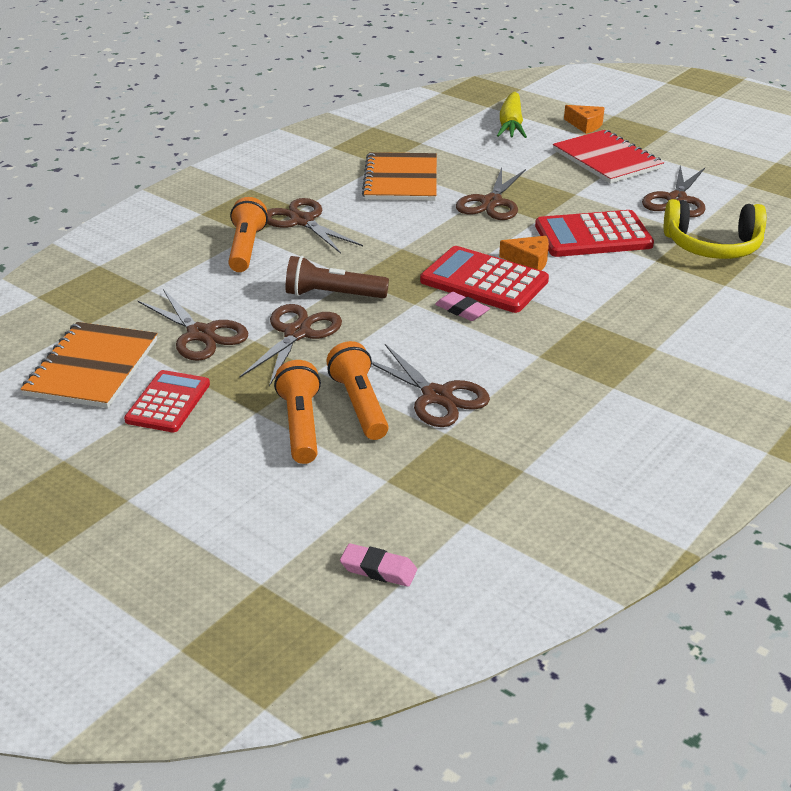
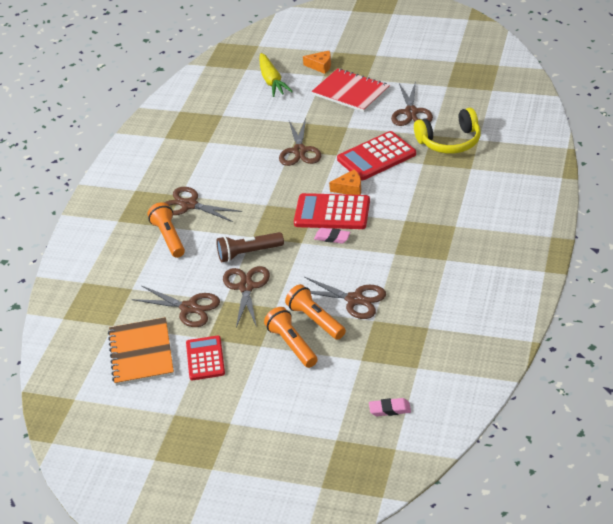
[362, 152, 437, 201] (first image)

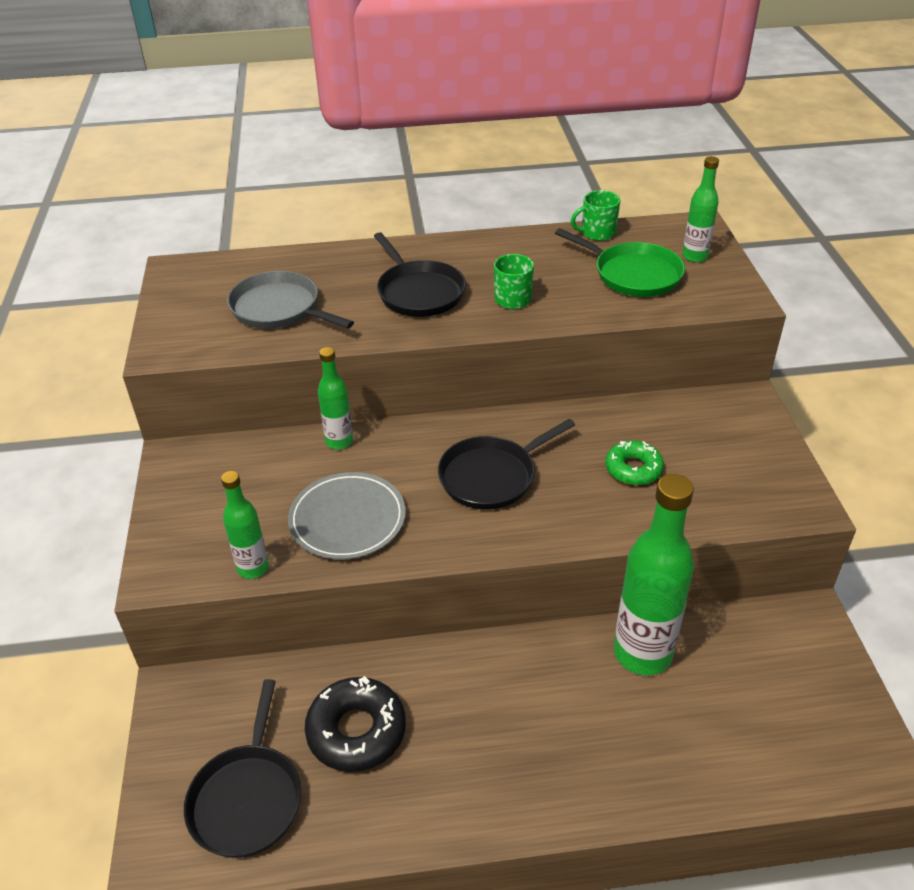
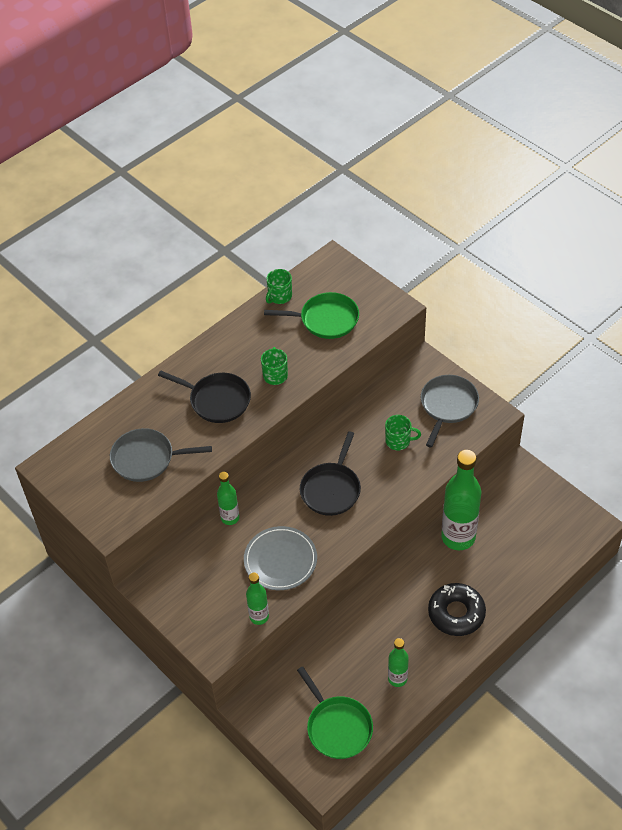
[421, 375, 479, 448]
[428, 583, 486, 636]
[388, 638, 409, 687]
[385, 415, 421, 450]
[297, 666, 373, 759]

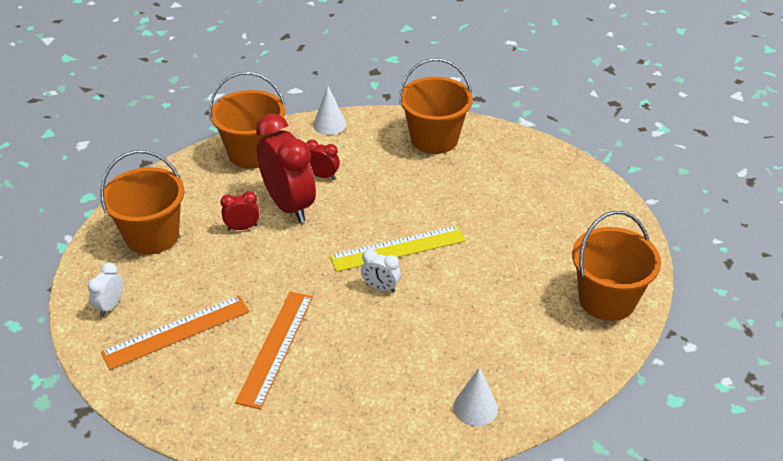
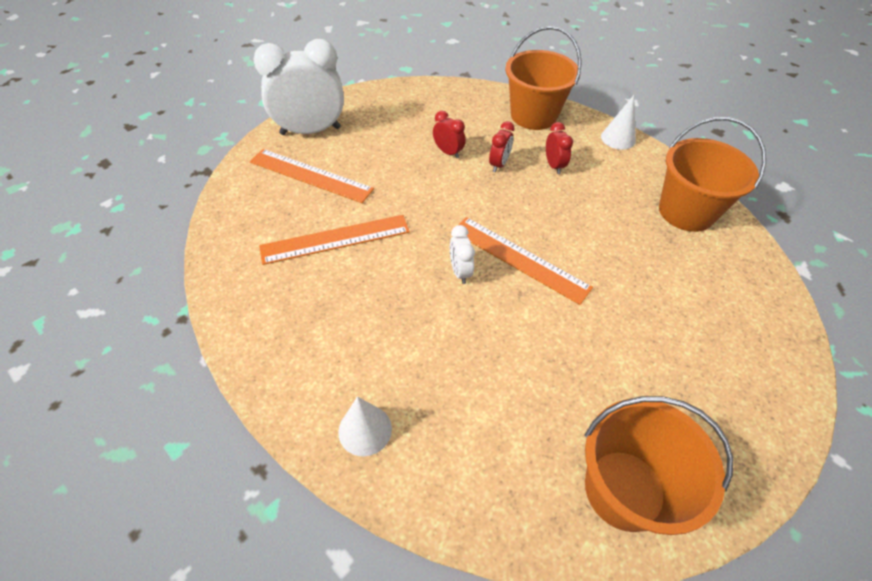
[100, 150, 184, 255] (first image)
[458, 217, 593, 305]
[253, 39, 344, 135]
[489, 121, 514, 172]

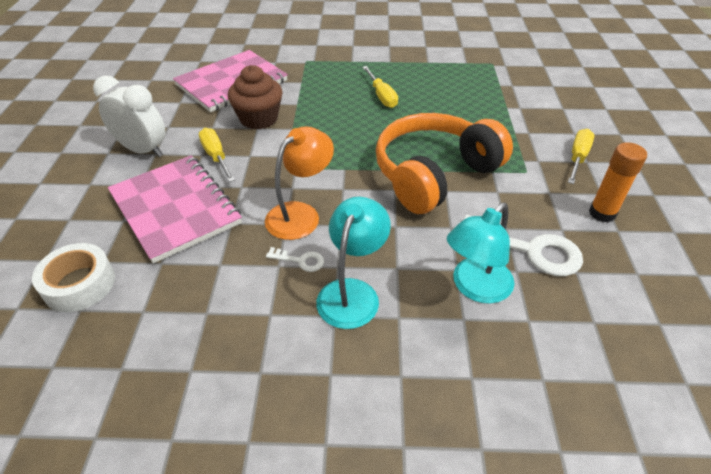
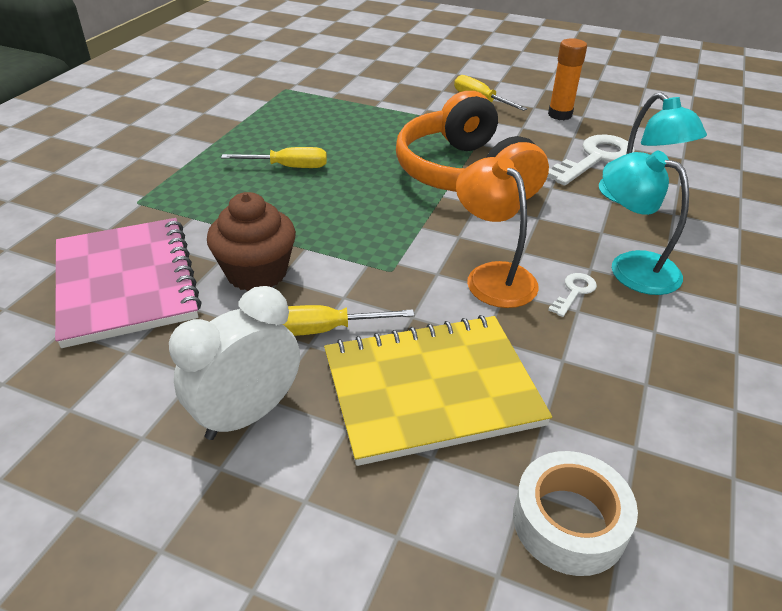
[324, 315, 552, 466]

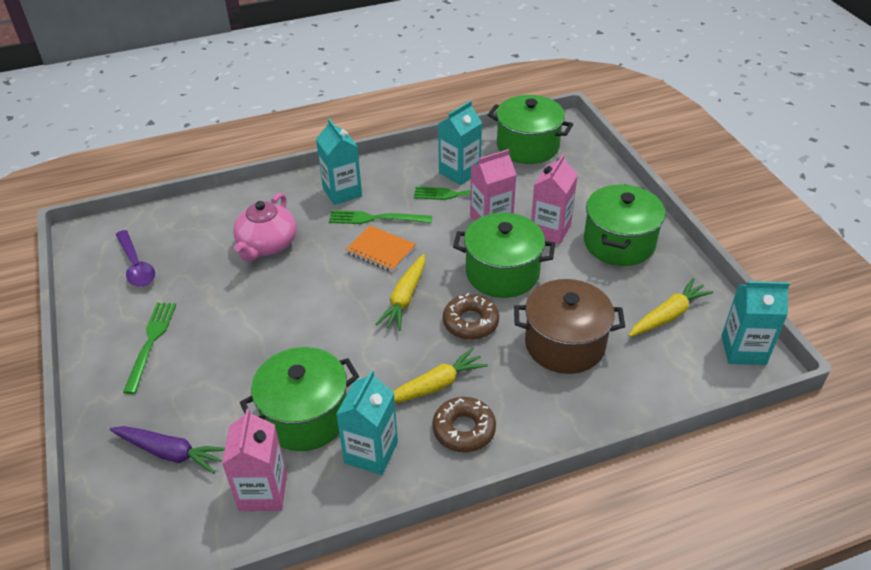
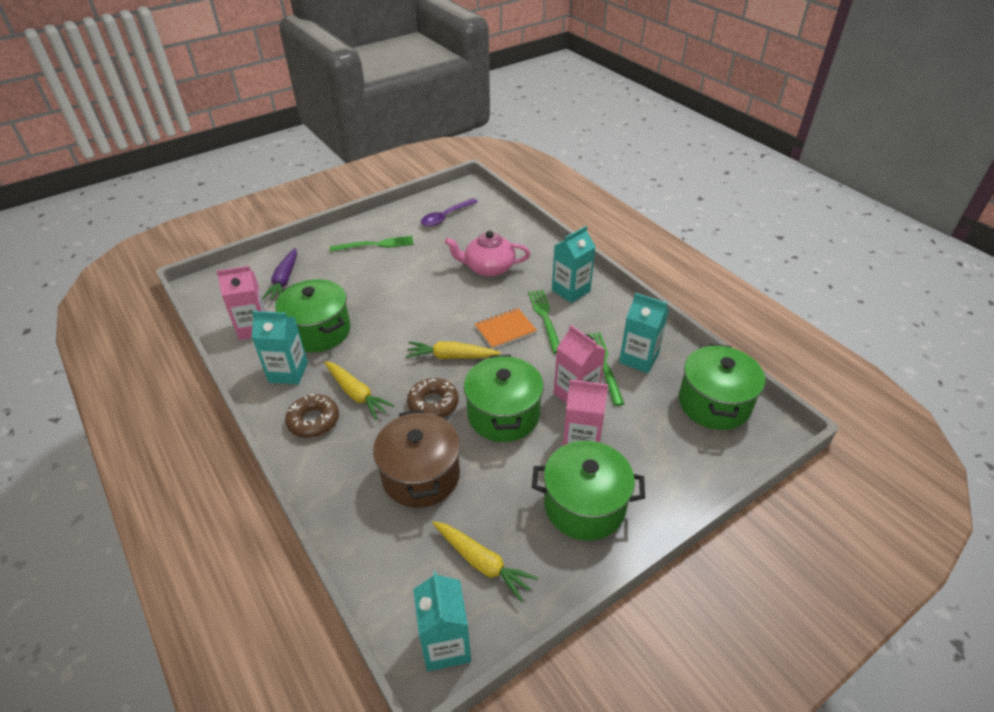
[475, 308, 537, 349]

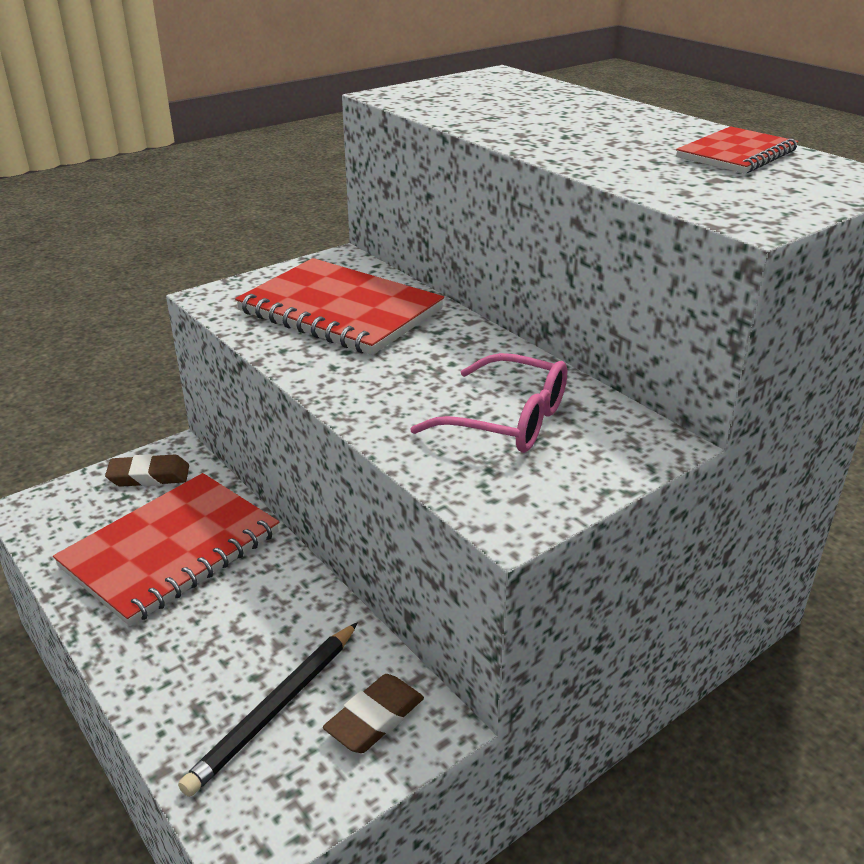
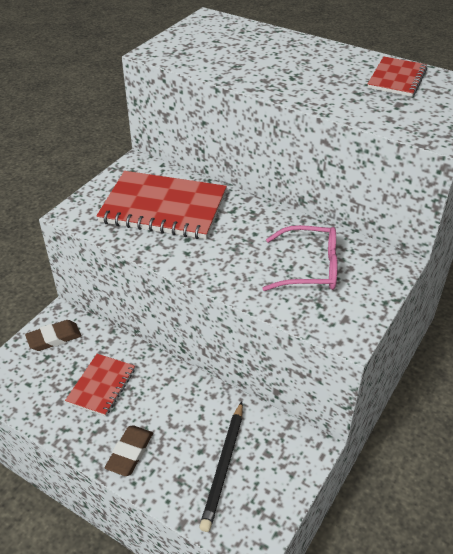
[105, 425, 153, 476]
[65, 354, 135, 417]

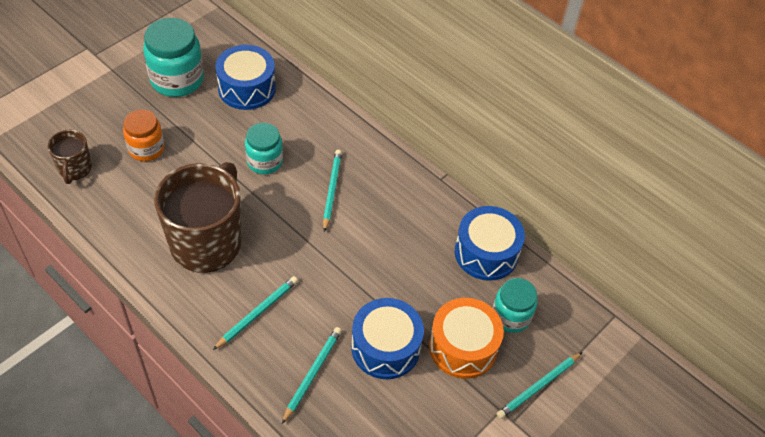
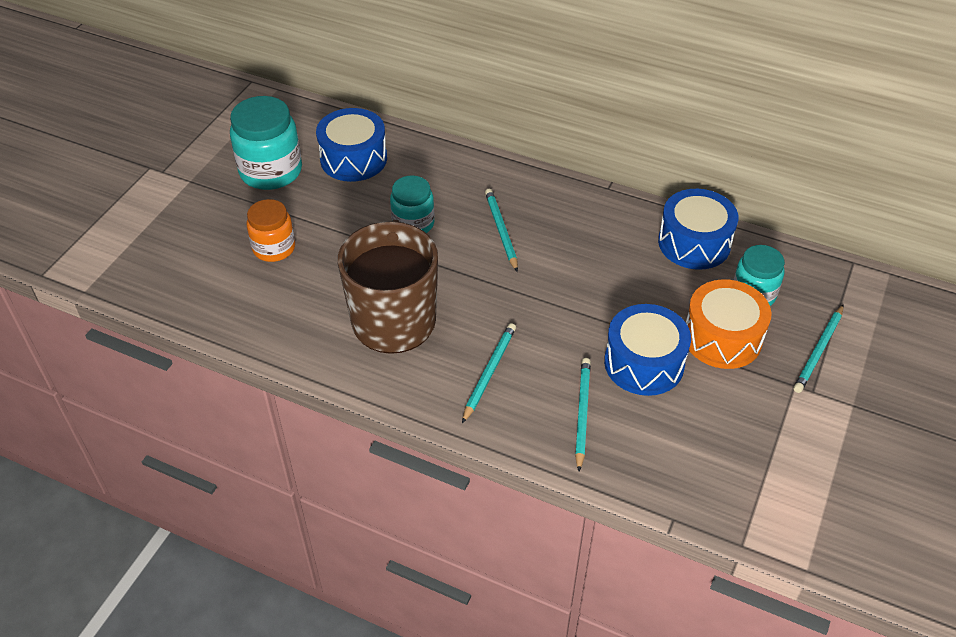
[48, 130, 92, 184] (first image)

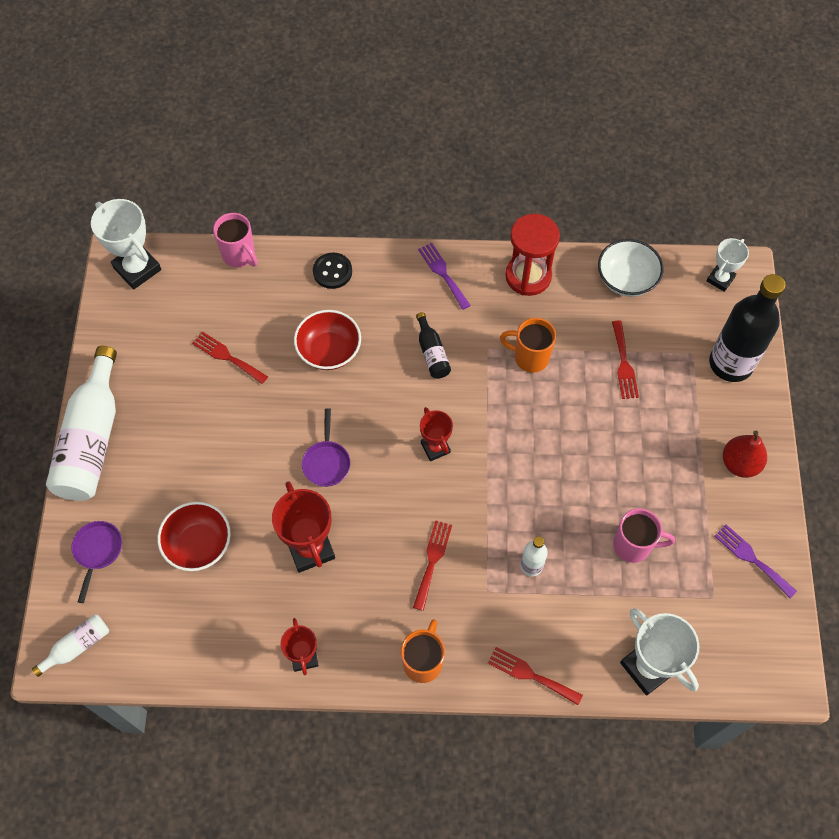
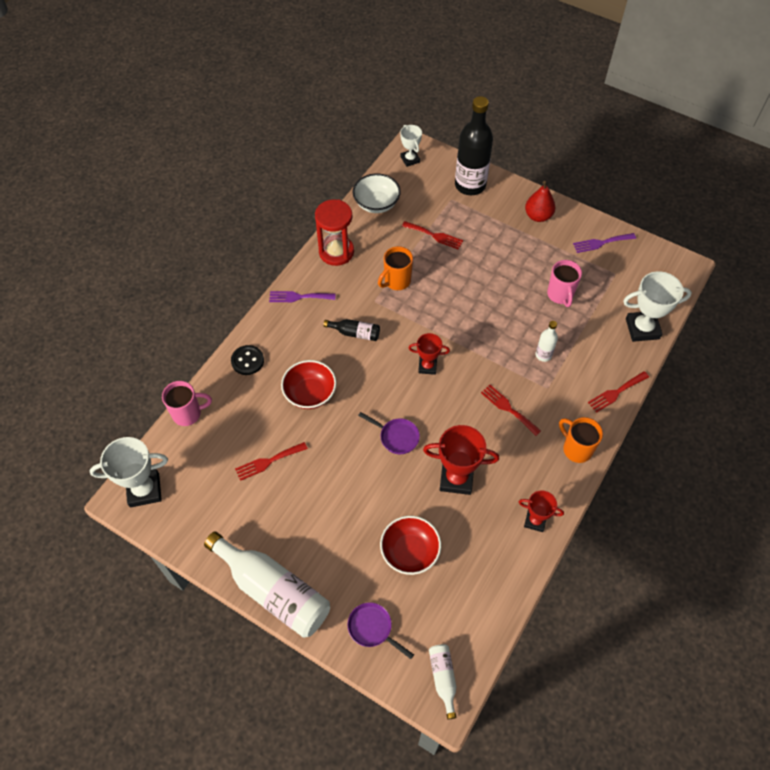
[547, 260, 582, 307]

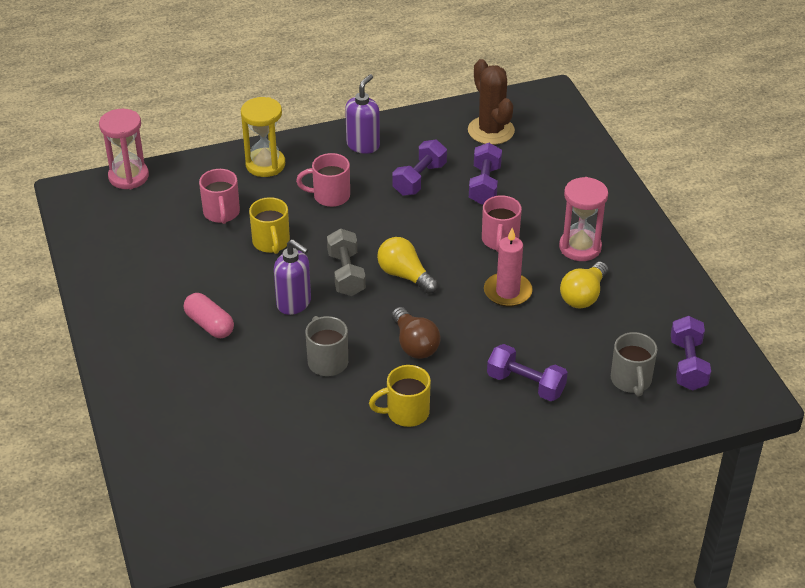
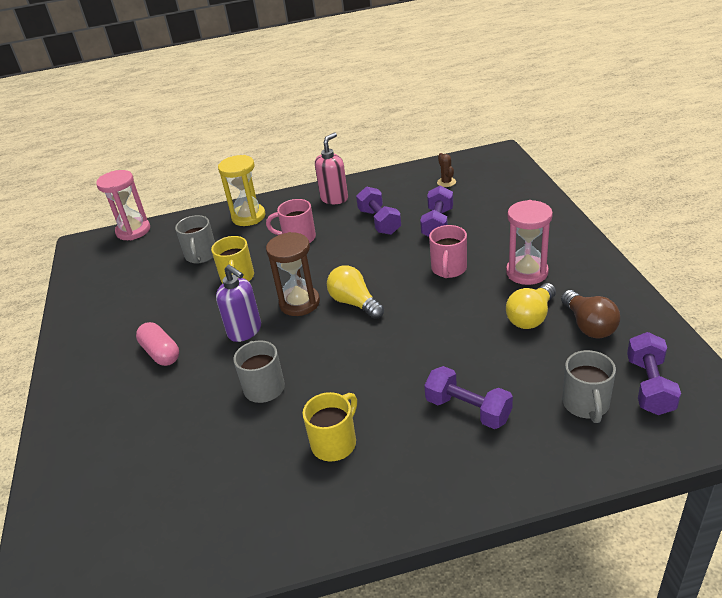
[484, 228, 533, 307] (first image)
[561, 290, 620, 338]
[266, 232, 320, 316]
[175, 215, 215, 264]
[315, 133, 348, 204]
[303, 392, 357, 461]
[356, 186, 401, 235]
[437, 153, 456, 187]

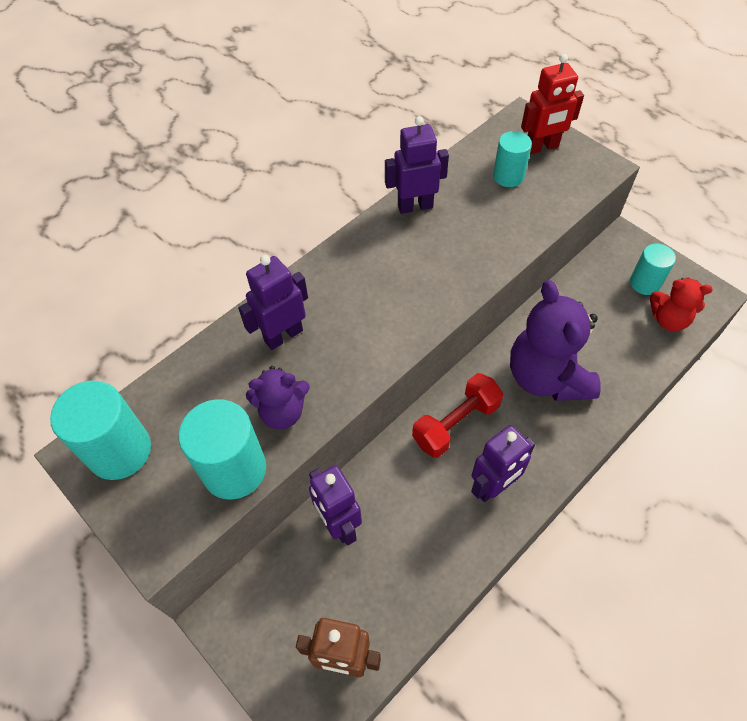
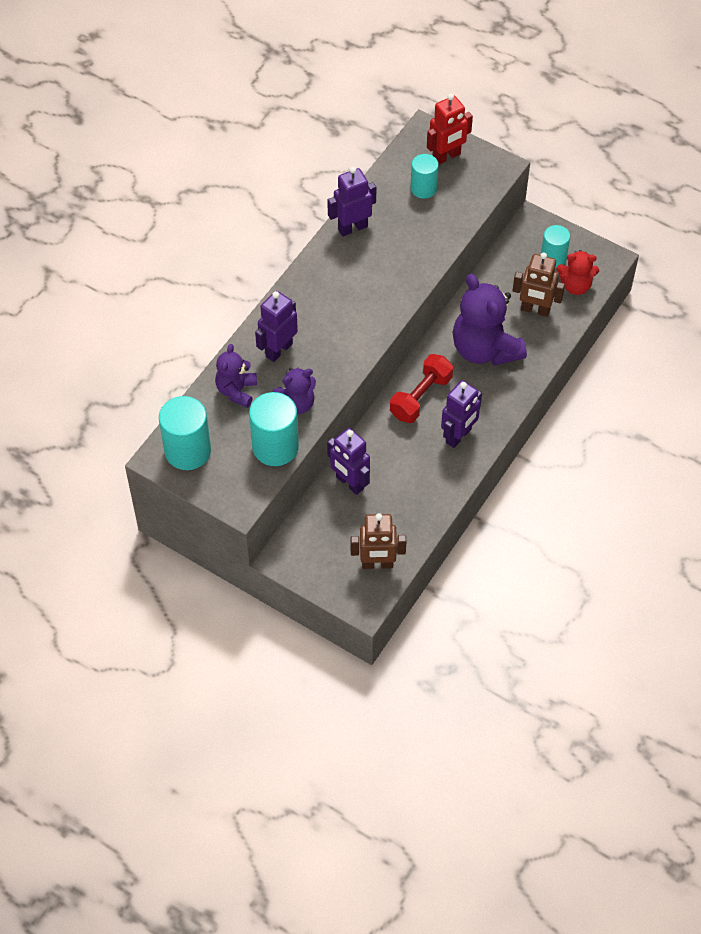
[215, 344, 257, 408]
[512, 252, 565, 317]

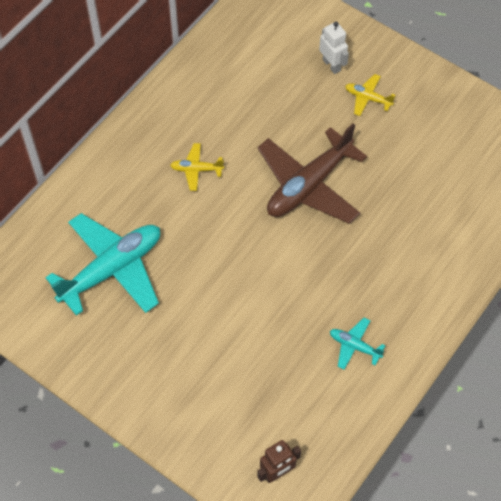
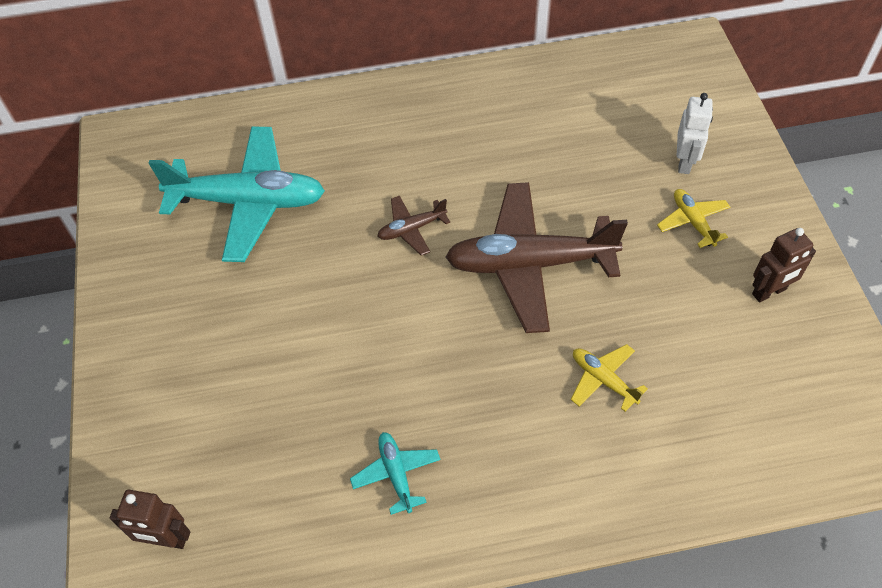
[377, 196, 450, 256]
[752, 228, 816, 302]
[571, 344, 648, 412]

